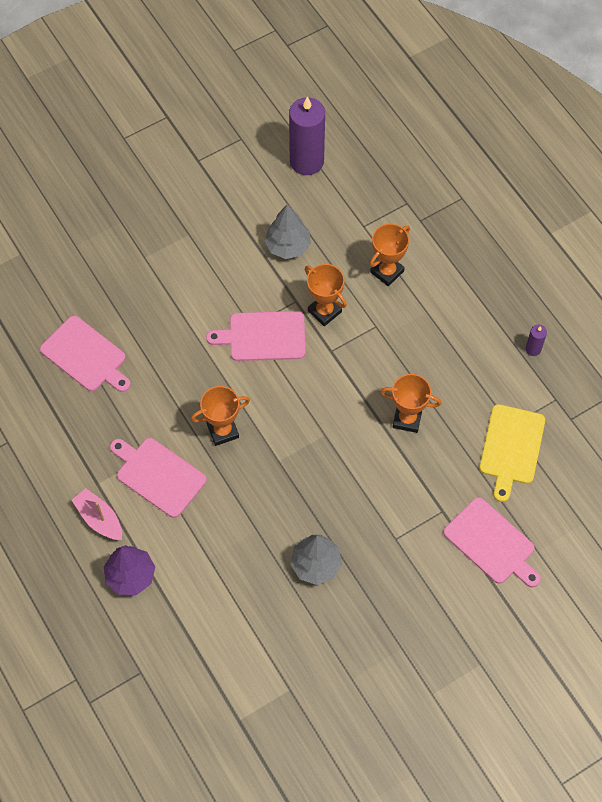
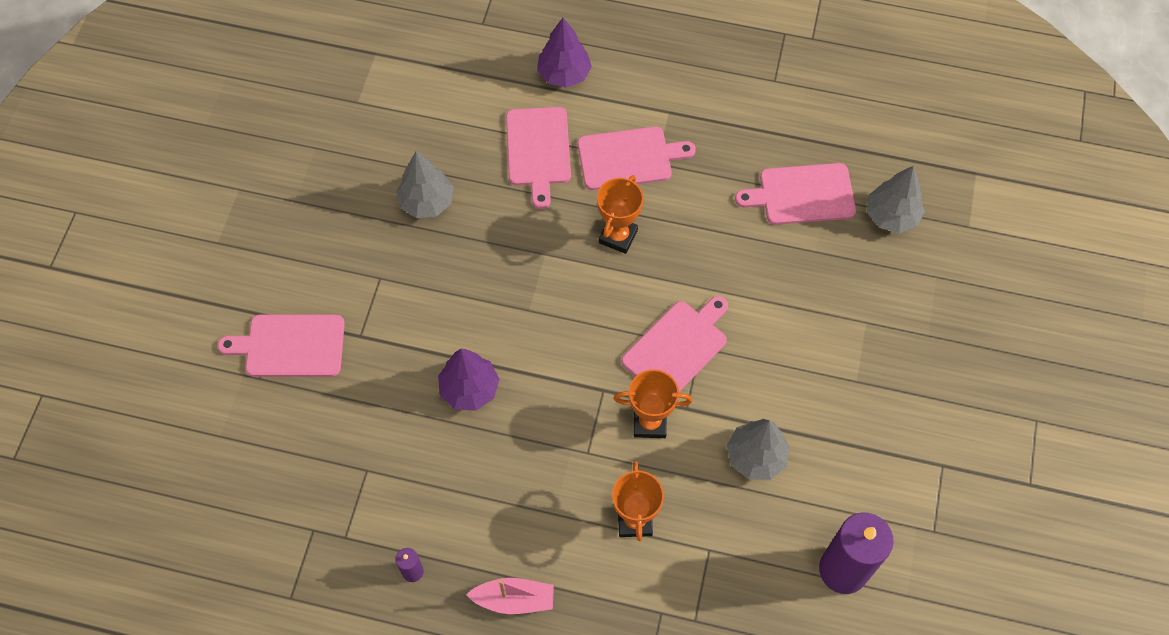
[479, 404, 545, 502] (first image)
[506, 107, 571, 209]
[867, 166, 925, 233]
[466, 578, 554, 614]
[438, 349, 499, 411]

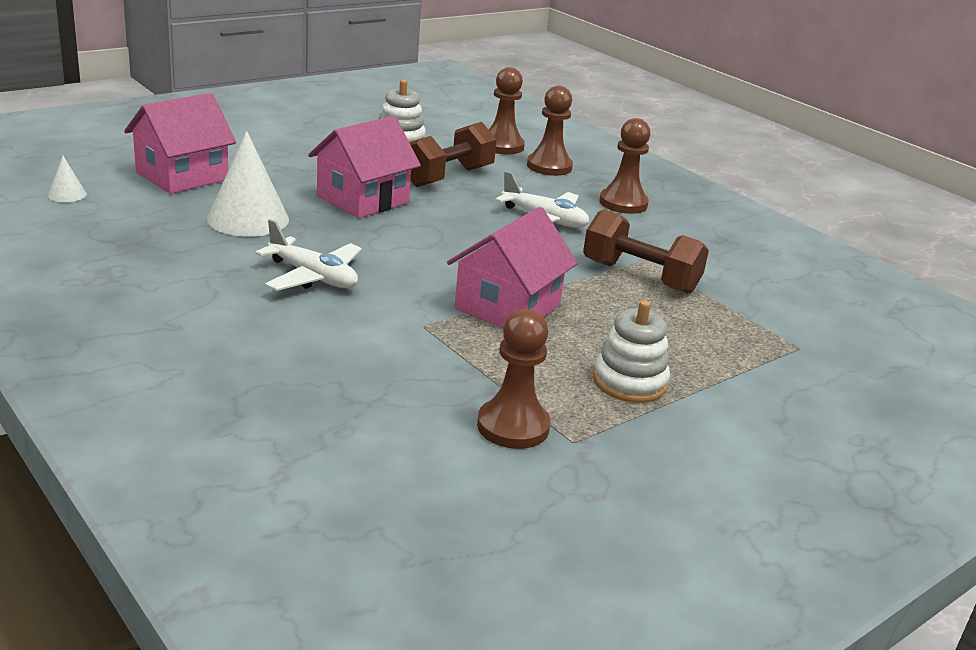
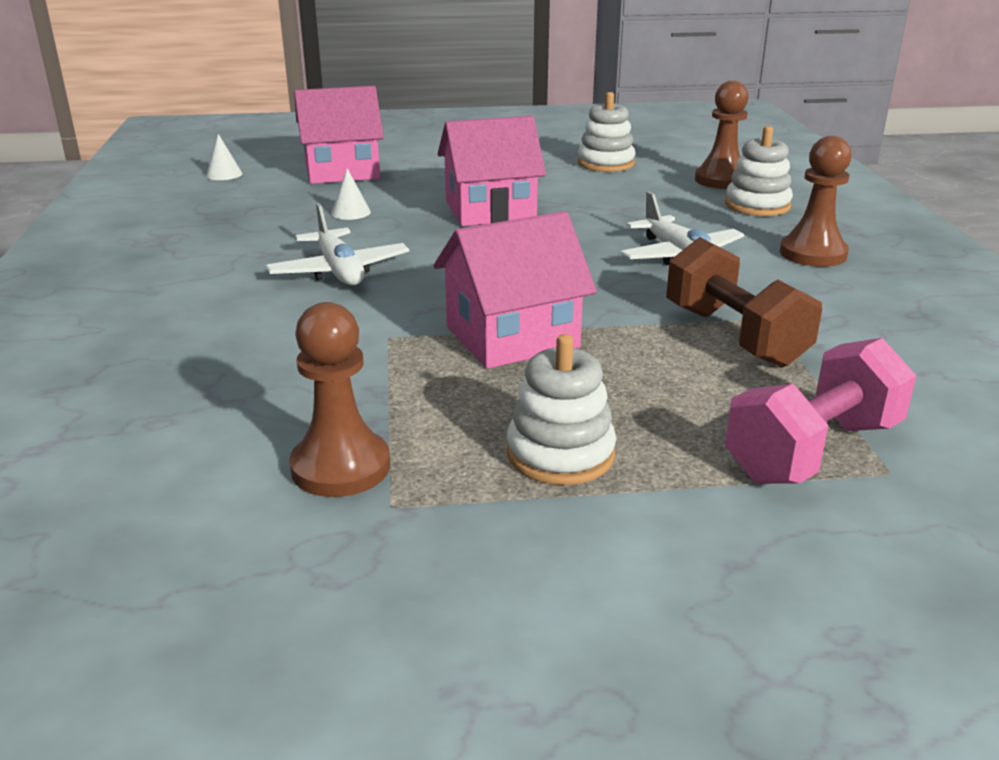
[409, 122, 497, 187] (first image)
[725, 338, 917, 484]
[725, 126, 793, 216]
[331, 168, 371, 220]

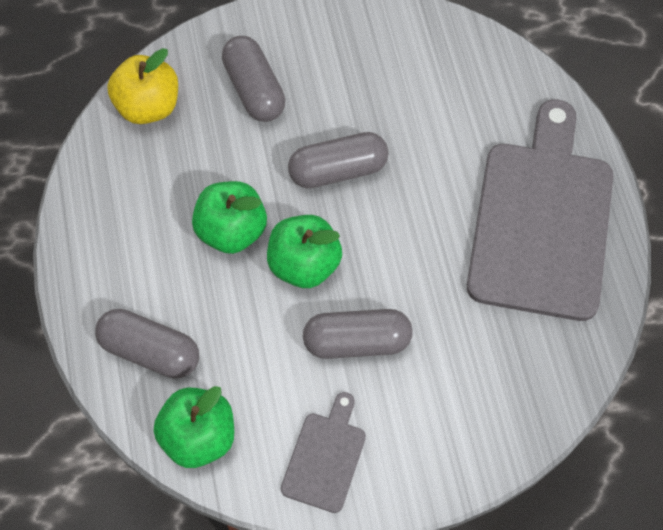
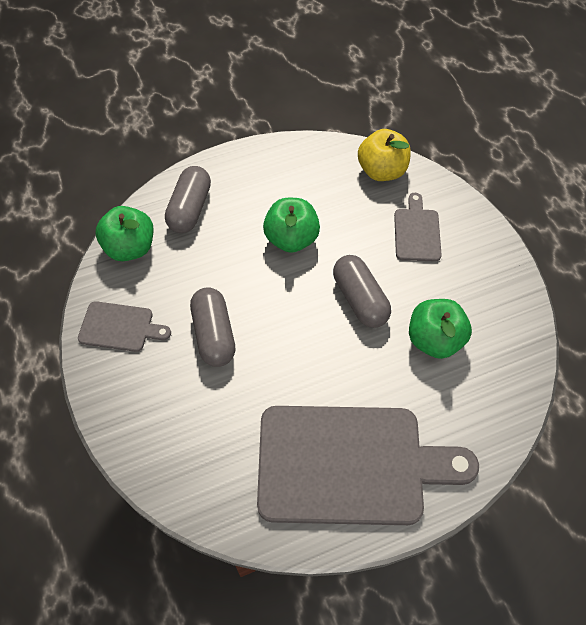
[409, 299, 472, 359]
[394, 193, 442, 262]

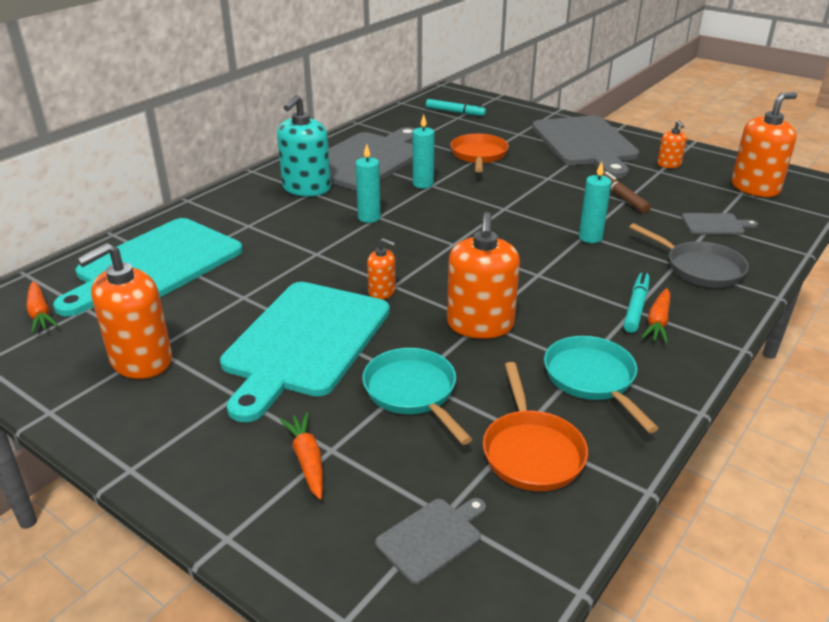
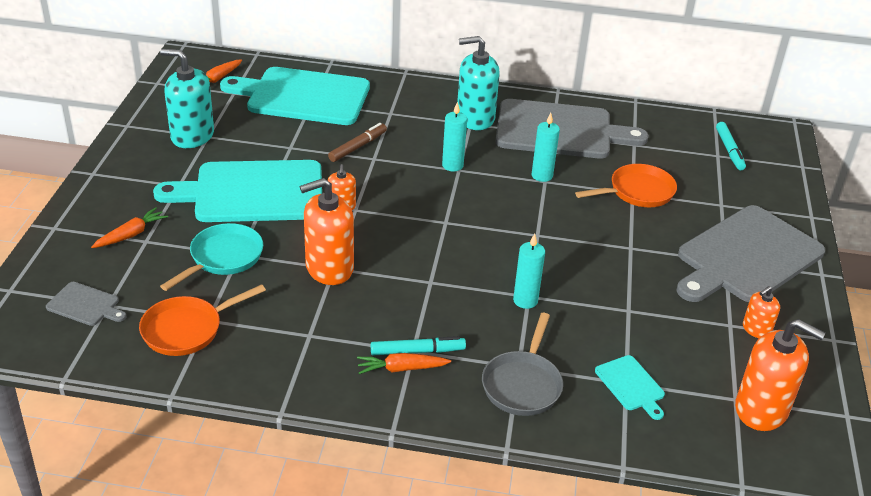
[544, 336, 659, 433] (first image)
[328, 123, 387, 162]
[160, 49, 214, 148]
[595, 355, 665, 420]

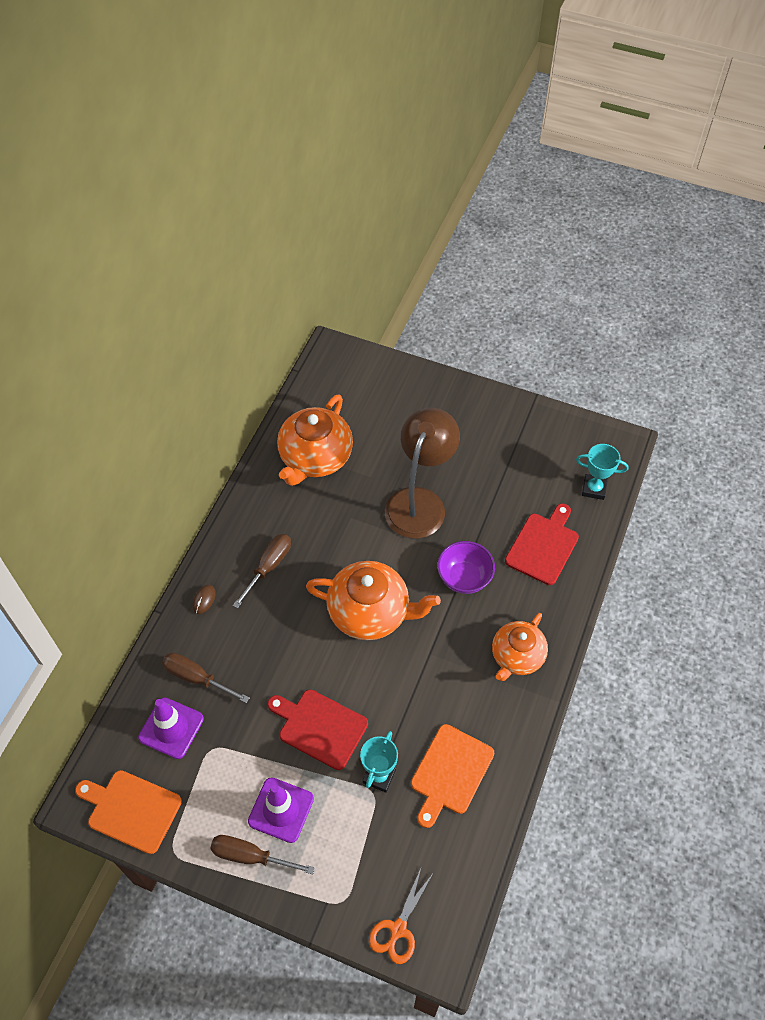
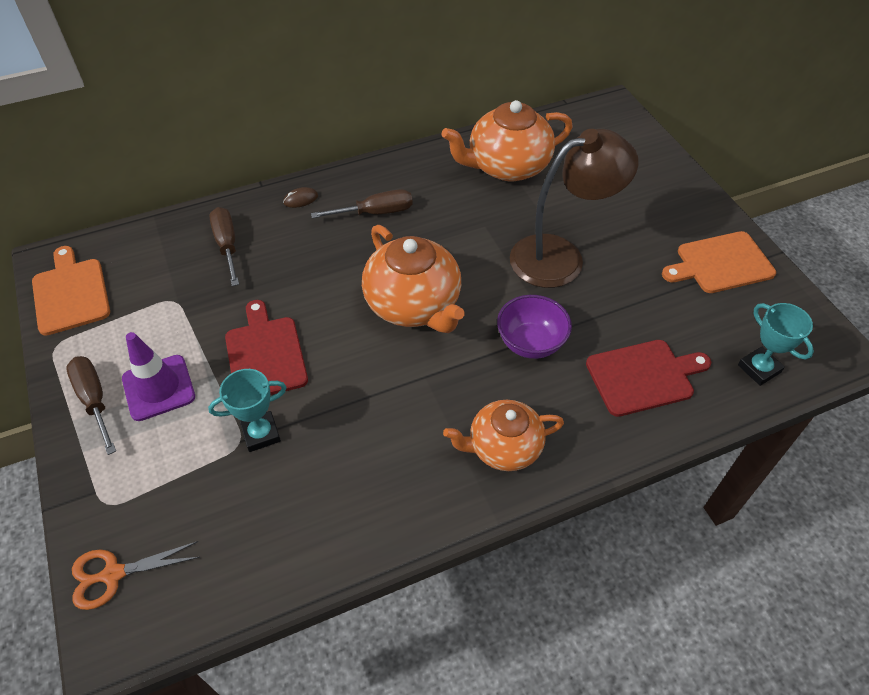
[138, 698, 204, 759] (first image)
[662, 231, 776, 293]

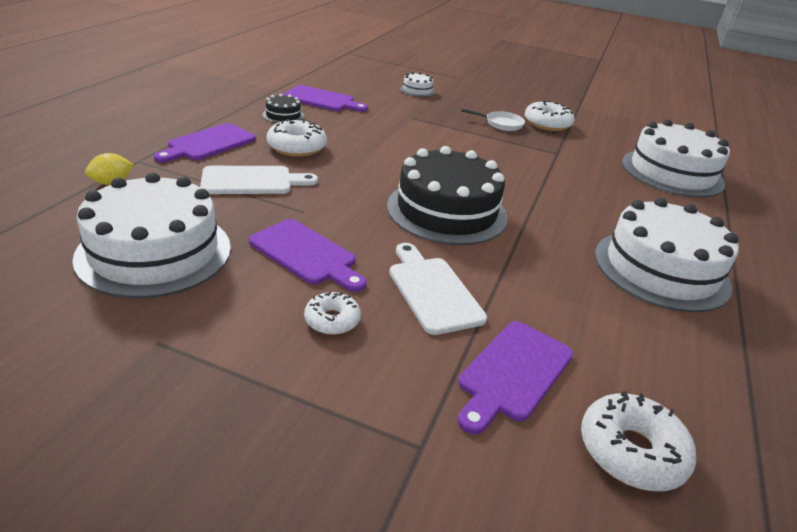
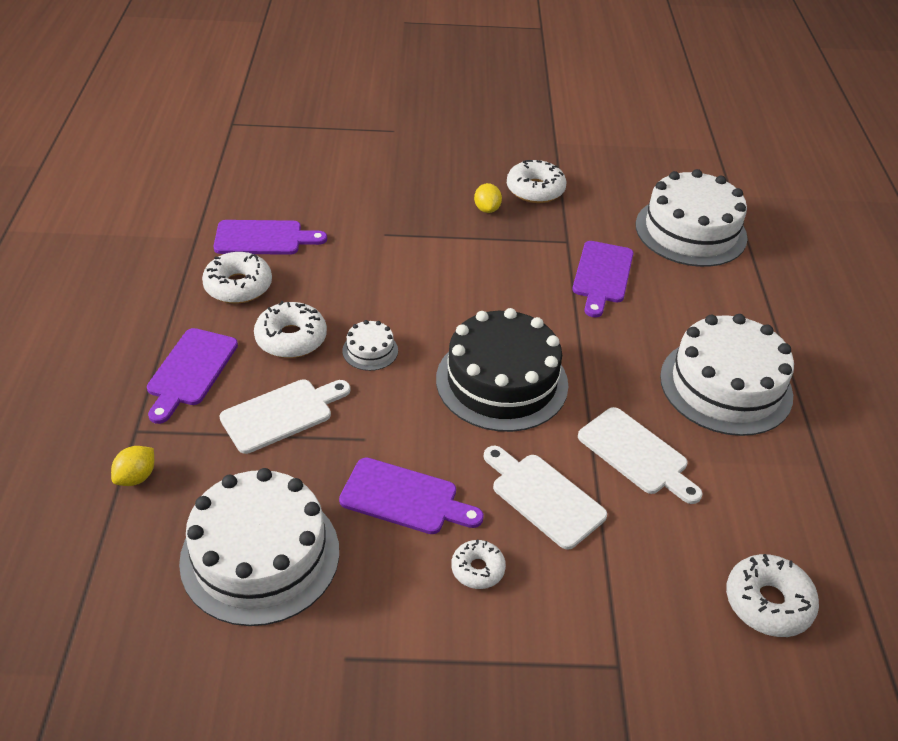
[578, 407, 702, 504]
[342, 320, 398, 371]
[572, 241, 634, 317]
[202, 252, 272, 303]
[474, 183, 502, 213]

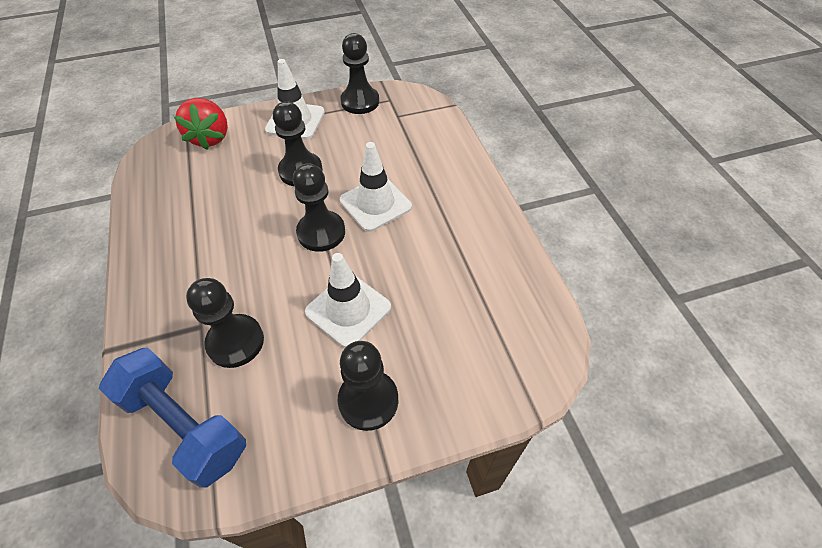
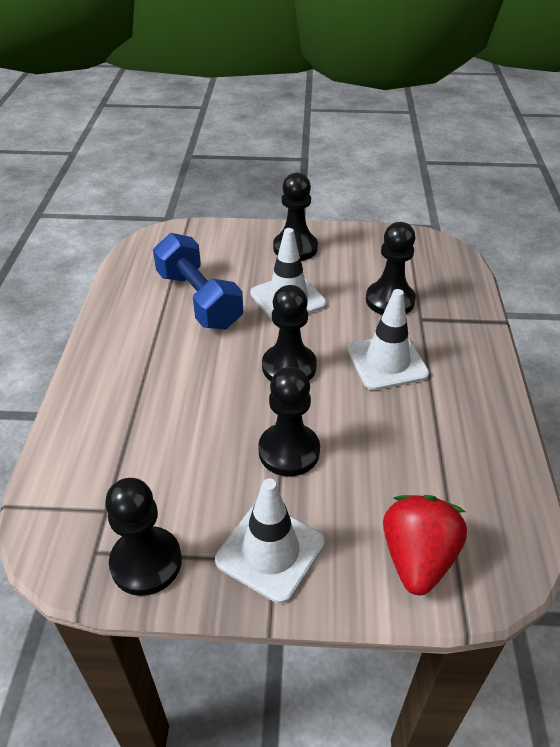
[153, 233, 243, 330]
[347, 289, 429, 390]

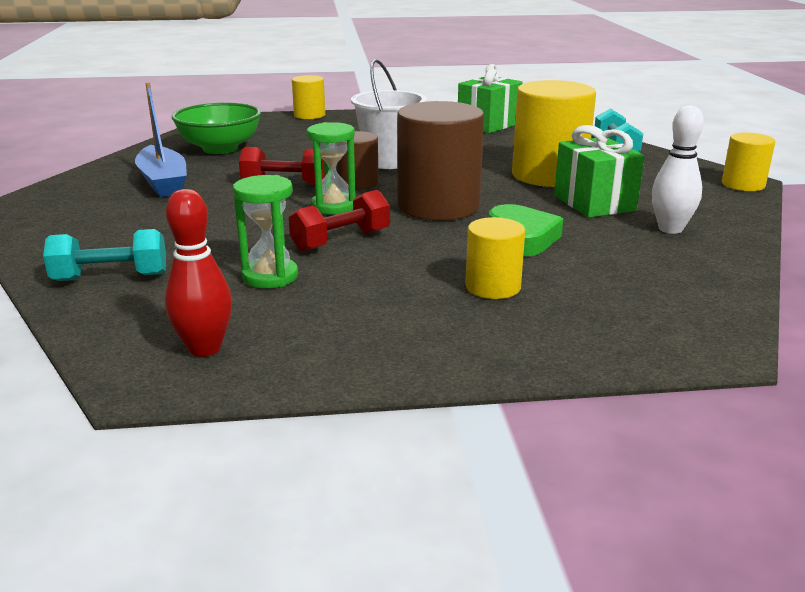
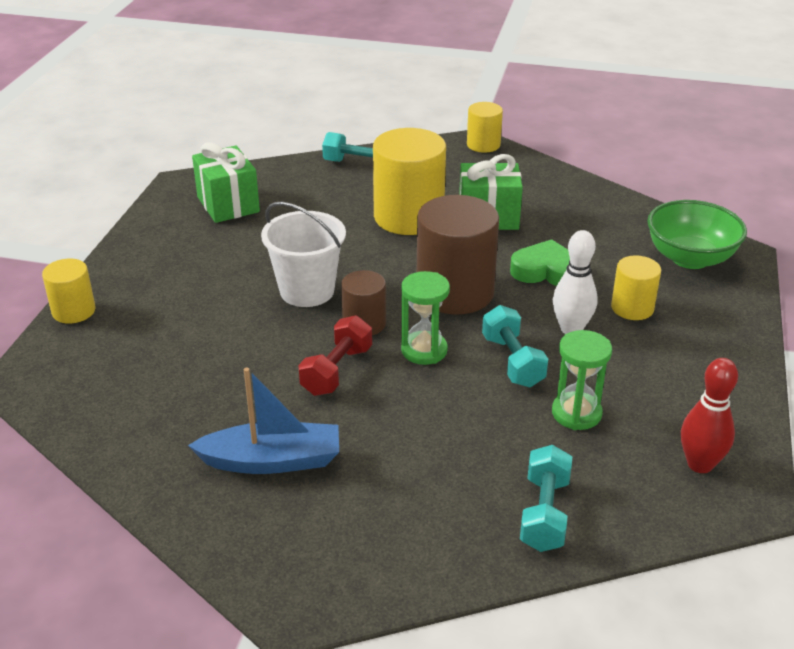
[647, 200, 747, 269]
[553, 230, 598, 334]
[482, 305, 548, 387]

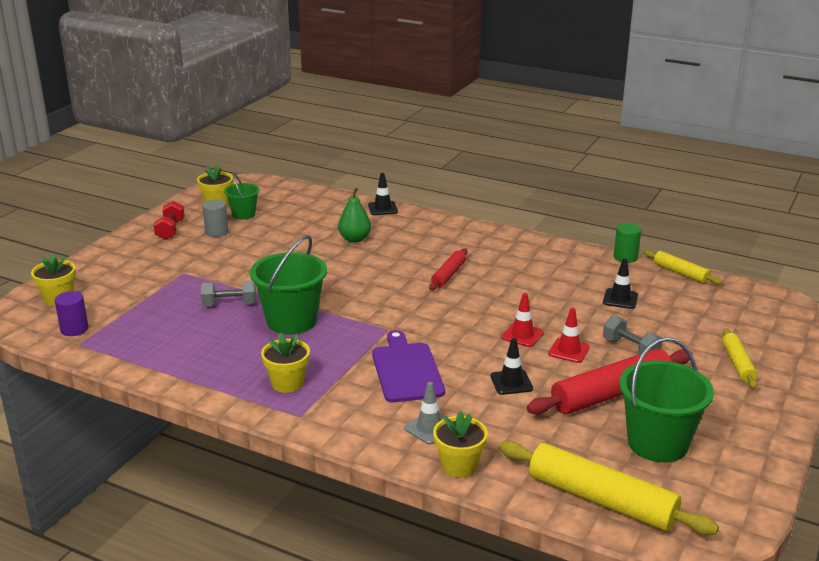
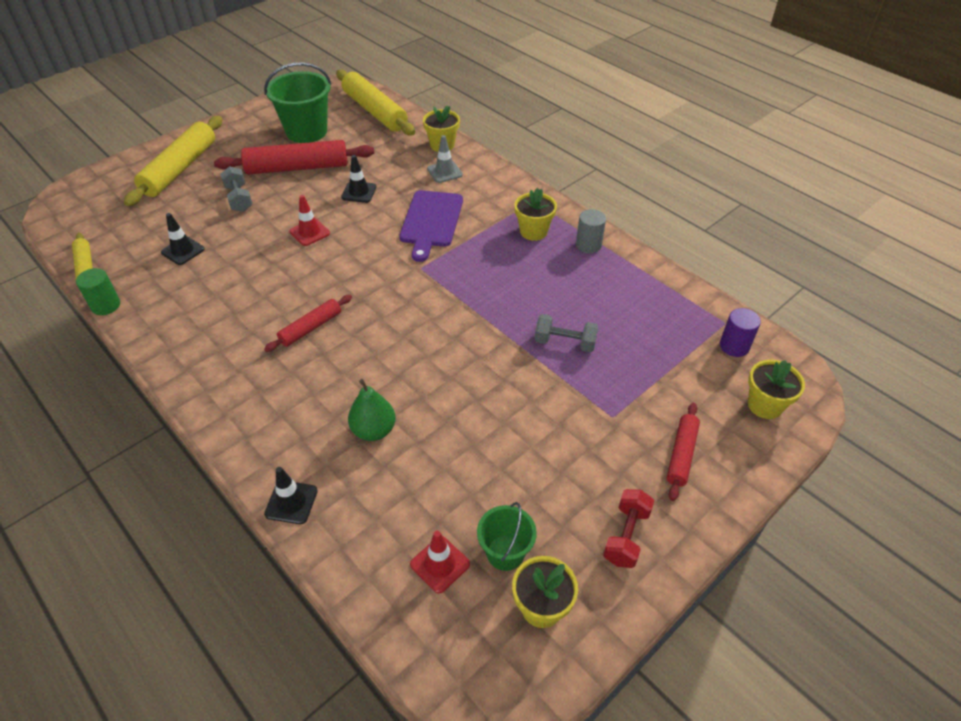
[250, 235, 327, 334] (first image)
[667, 403, 700, 501]
[576, 209, 606, 253]
[410, 531, 470, 593]
[124, 116, 222, 206]

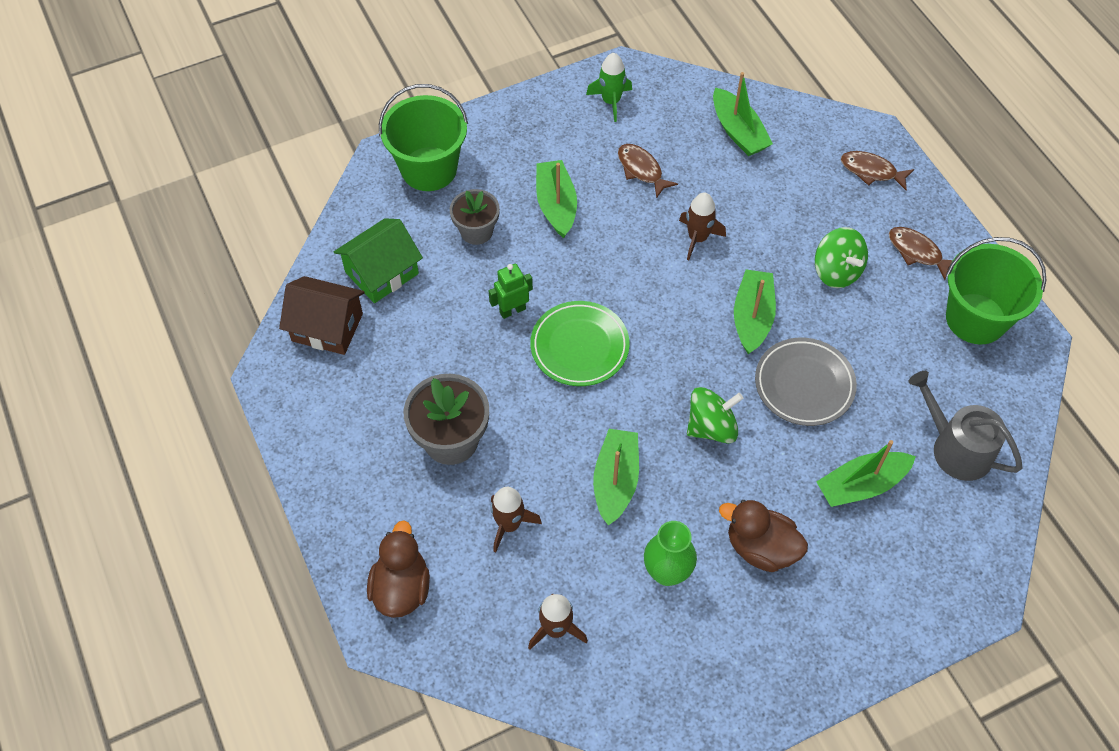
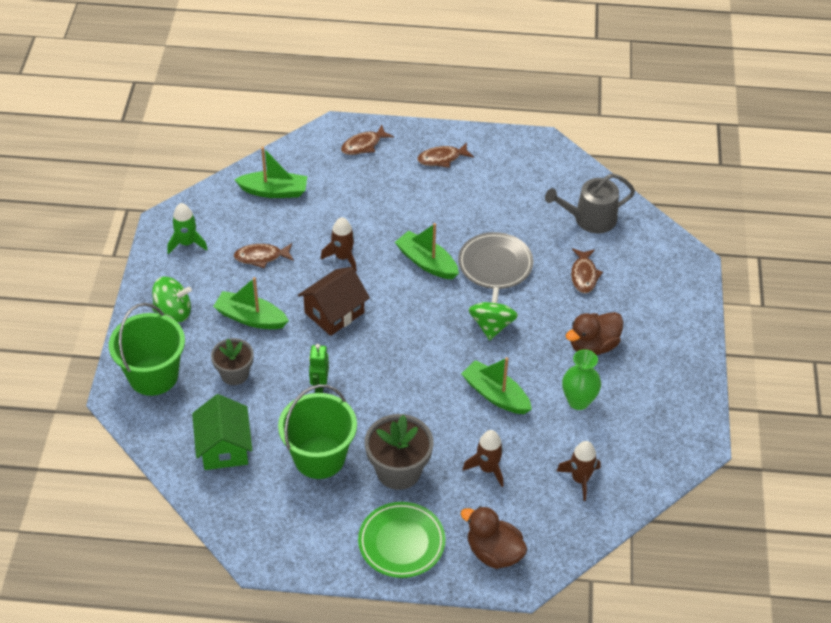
[298, 267, 370, 336]
[358, 502, 445, 578]
[152, 277, 192, 322]
[278, 384, 357, 479]
[571, 248, 603, 293]

